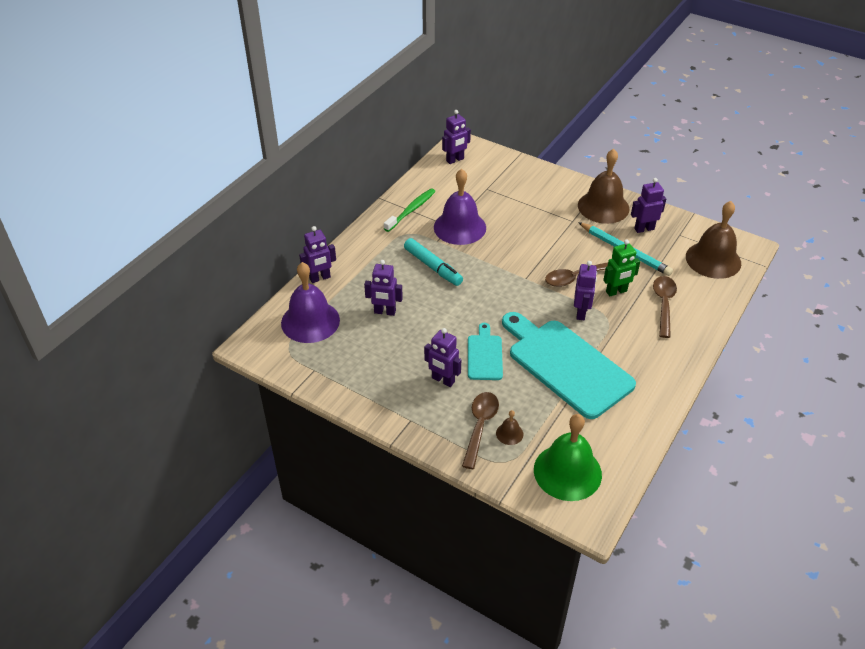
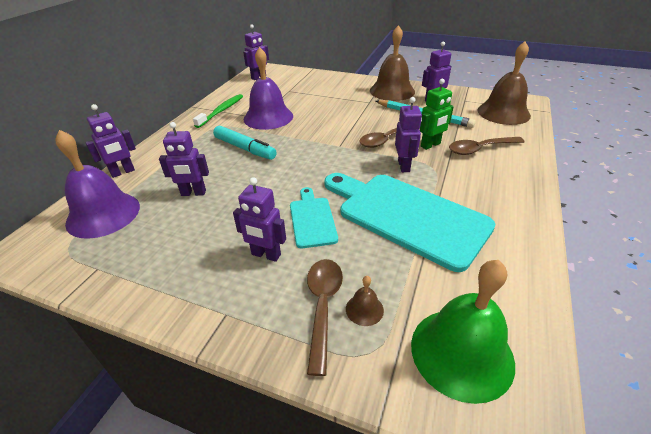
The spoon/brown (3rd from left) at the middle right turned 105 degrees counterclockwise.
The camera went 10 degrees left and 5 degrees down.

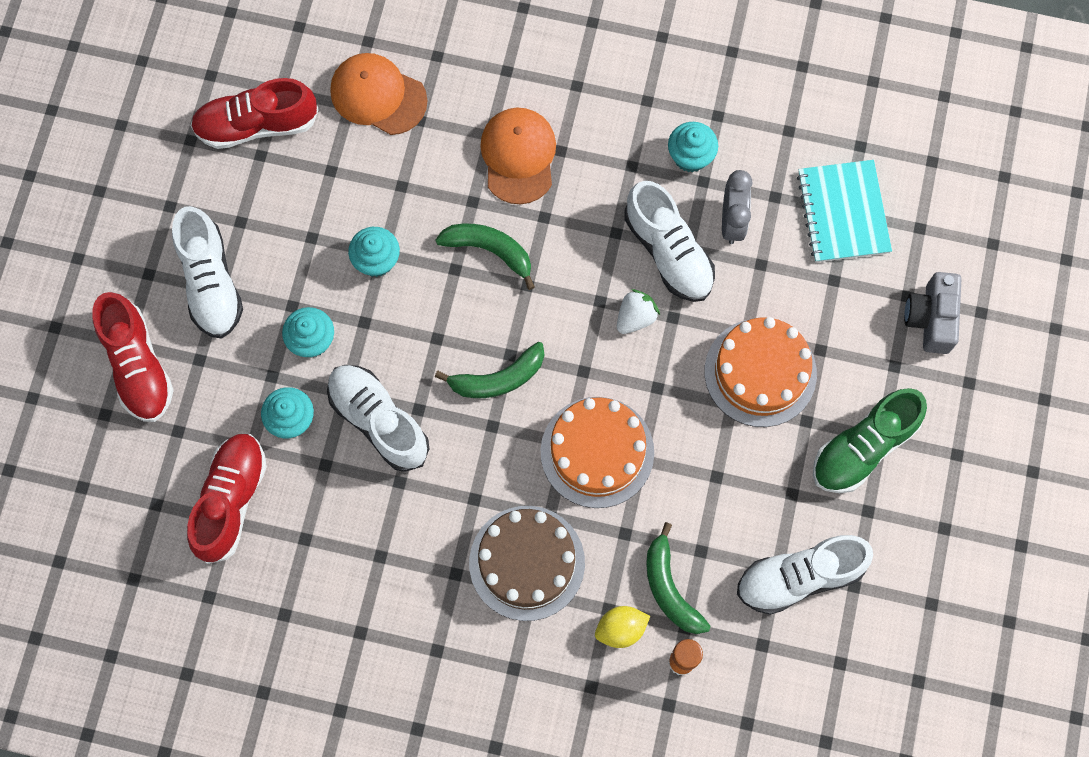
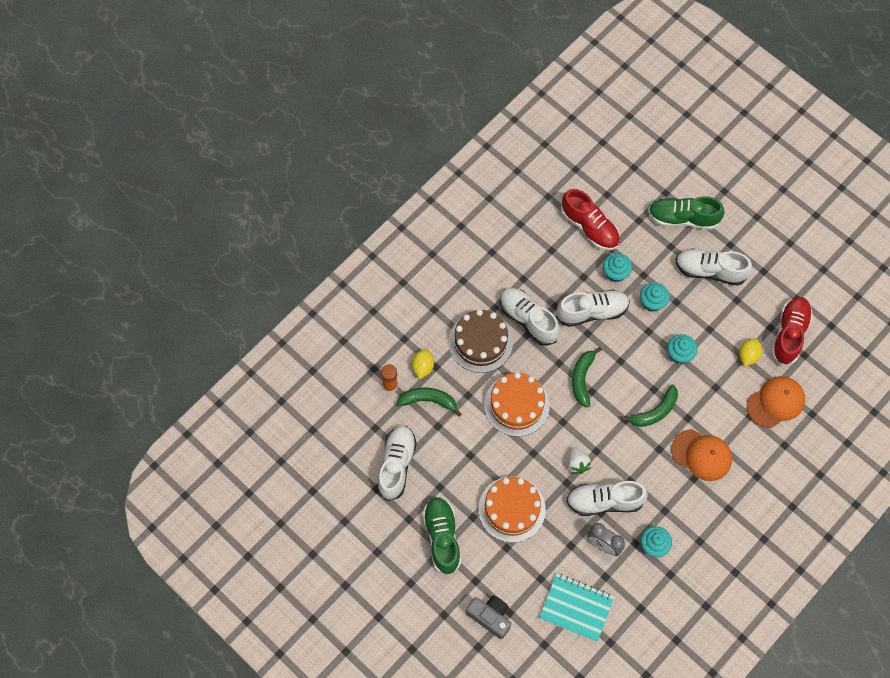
The shoe/red (1st from left) at the middle left became the shoe/green (2nd from left) at the top right.
The shoe/white (2nd from left) at the centre appeared.
The lemon/yellow (2nd from left) at the middle right appeared.
The camera went 120 degrees right and 5 degrees down.

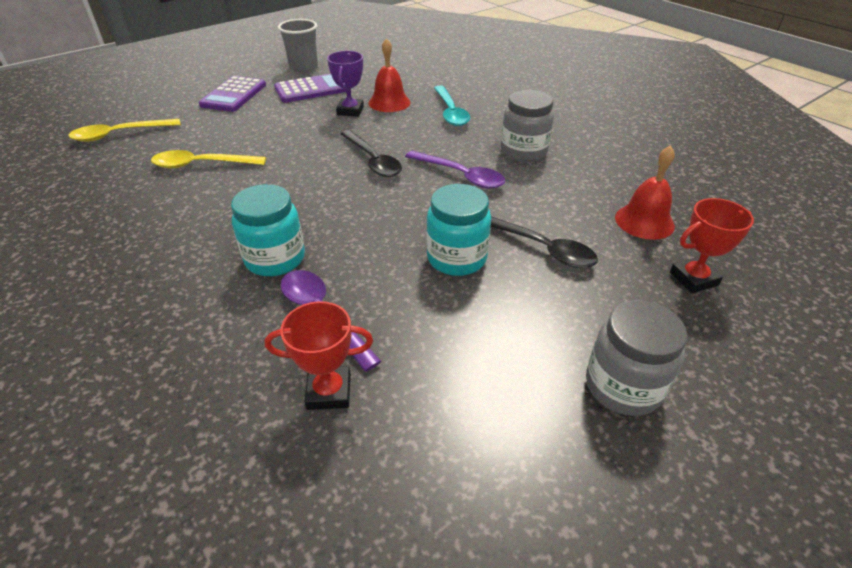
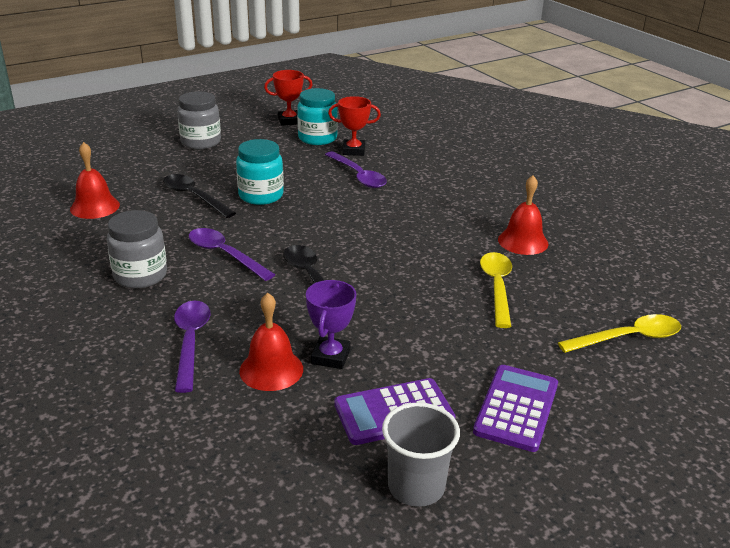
The spoon/turquoise at the top centre became the spoon/purple (1st from left) at the middle left.
The spoon/yellow (2nd from left in the first image) at the top left turned 90 degrees counterclockwise.
The jar/turquoise (1st from left in the first image) moved from the middle left to the top centre.
The trophy/red (2nd from left in the first image) moved from the middle right to the top centre.
The bell/red (3rd from left) at the middle right appeared.
The camera went 175 degrees left and 10 degrees down.

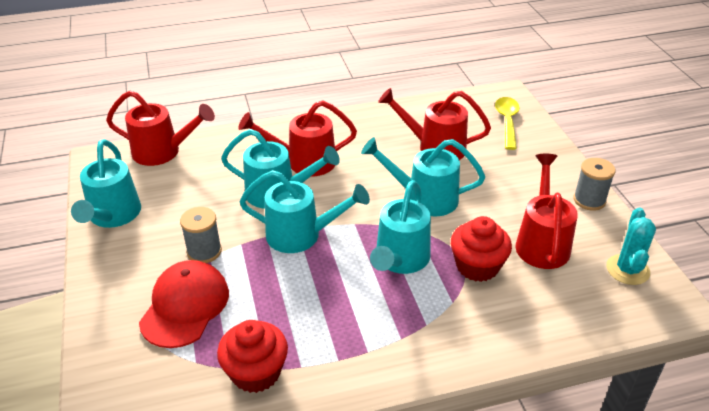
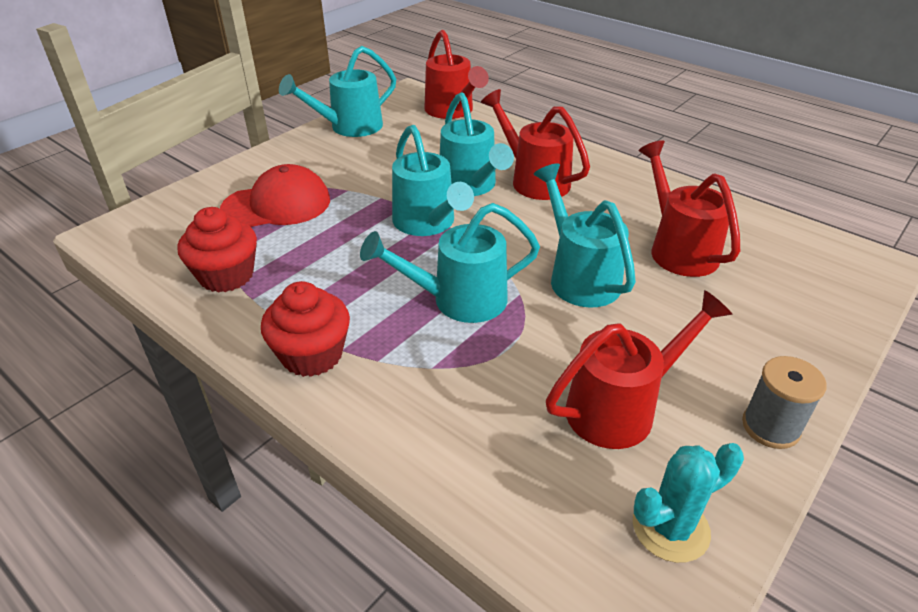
The spoon/yellow at the top right disappeared.
The spool/grey (1st from left) at the middle left disappeared.
The cupcake/red (2nd from left) moved from the middle right to the middle left.
The camera went 55 degrees right and 0 degrees up.

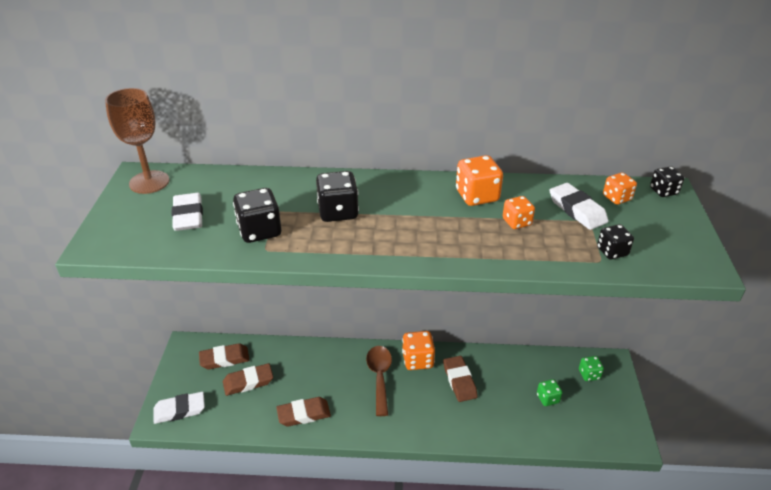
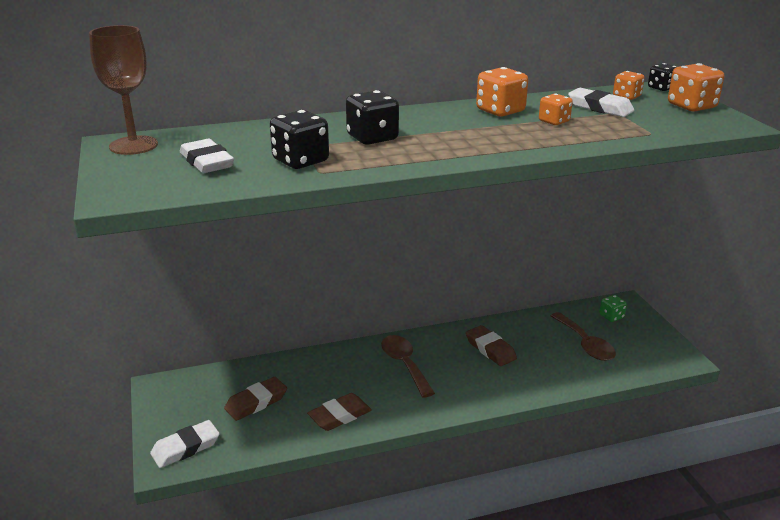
The dice/black (3rd from left) at the middle right disappeared.
The dice/orange (1st from left in the first image) moved from the bottom centre to the top right.
The eraser/brown (1st from left) at the bottom left disappeared.
The dice/green (1st from left) at the bottom right was replaced by the spoon/brown (2nd from left) at the middle right.
The camera went 20 degrees left and 10 degrees down.

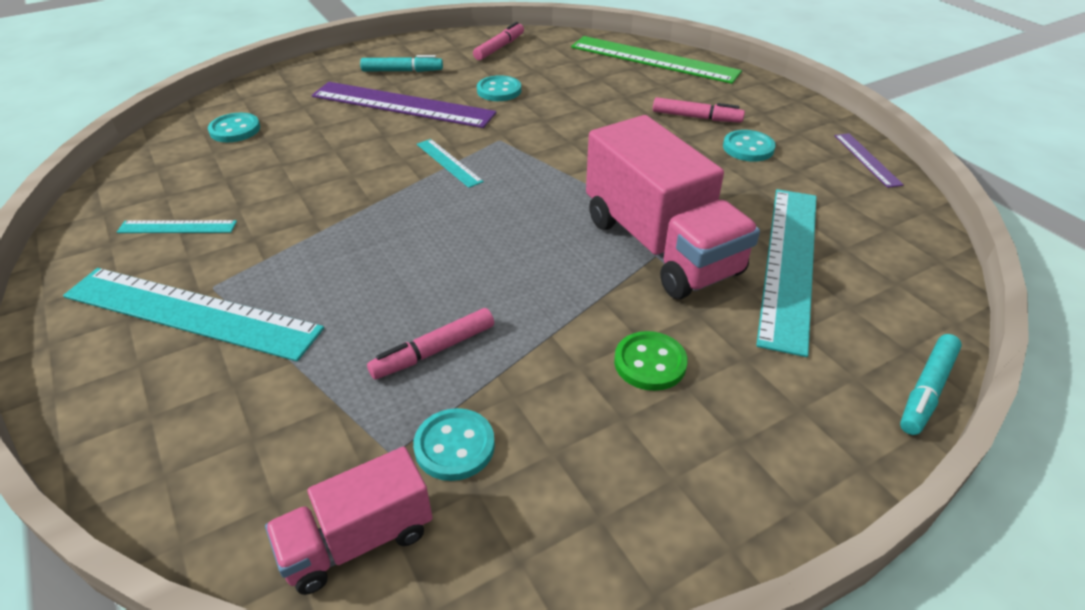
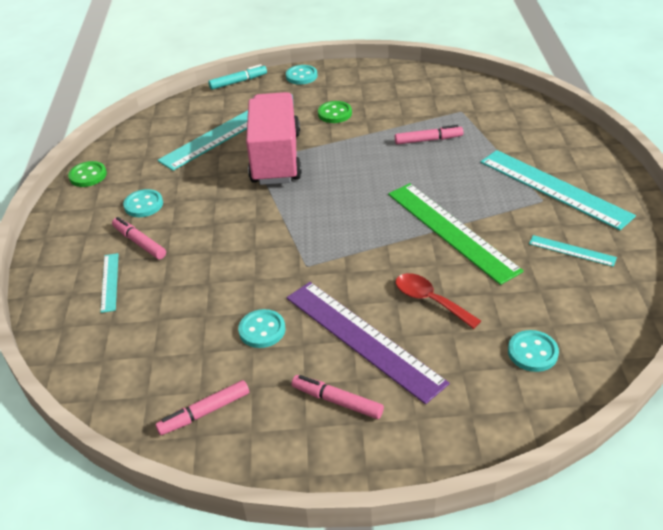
The ruler/green moved from the top centre to the middle right.
The marker/turquoise (1st from left) at the top centre became the marker/pink (3rd from left) at the bottom centre.
The ruler/purple (2nd from left) at the top right was replaced by the button/green (1st from left) at the top left.
The ruler/turquoise (3rd from left in the first image) moved from the top centre to the middle left.
The button/turquoise (2nd from left in the first image) moved from the bottom centre to the top centre.
The truck/pink (1st from left) at the bottom left disappeared.
The spoon/red at the centre appeared.
The camera went 150 degrees left and 0 degrees up.

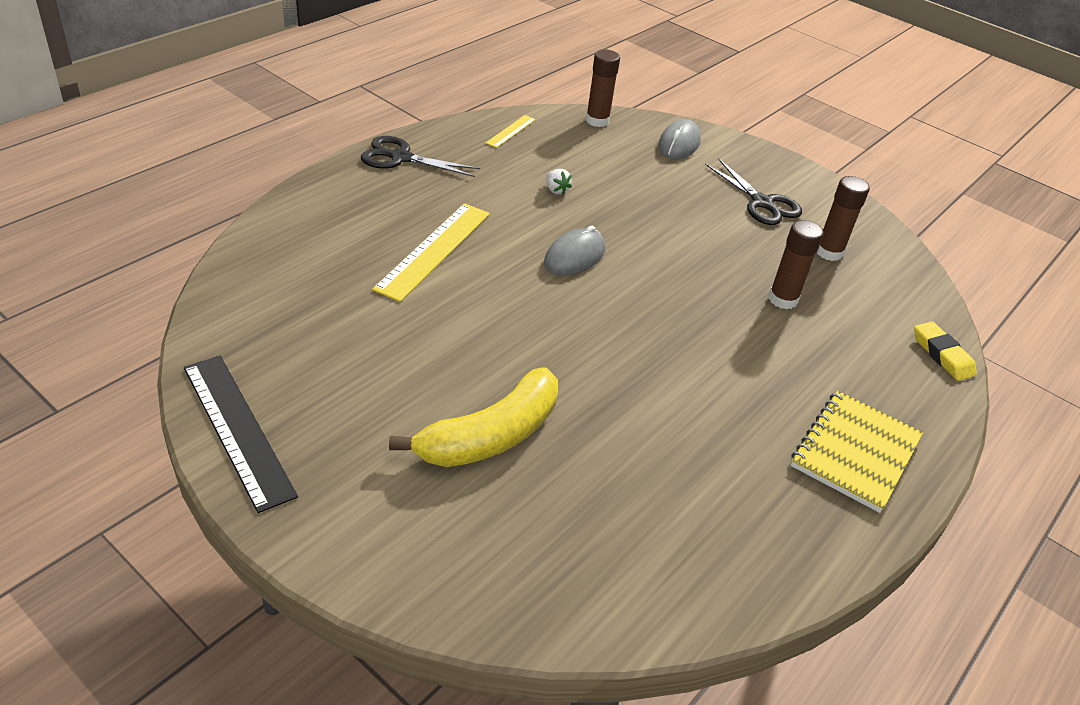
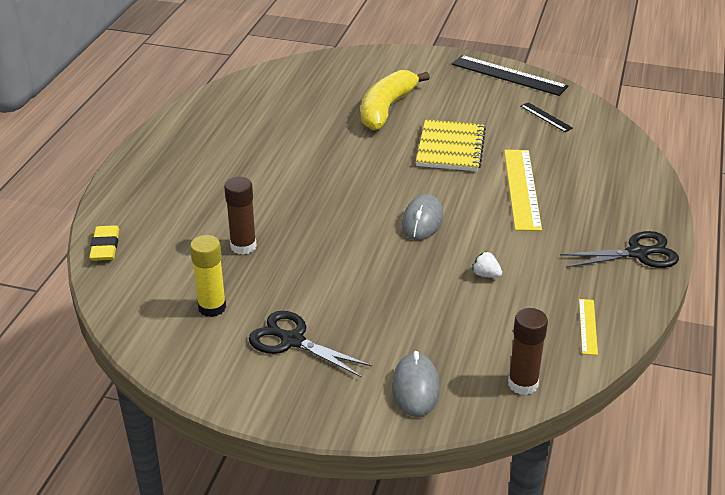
The glue stick/brown (3rd from left) at the top right became the glue stick/yellow at the middle left.
The eraser/yellow at the middle right turned 45 degrees clockwise.
The notebook/yellow moved from the middle right to the top centre.
The ruler/black (2nd from left) at the top right appeared.
The camera went 160 degrees right and 5 degrees down.

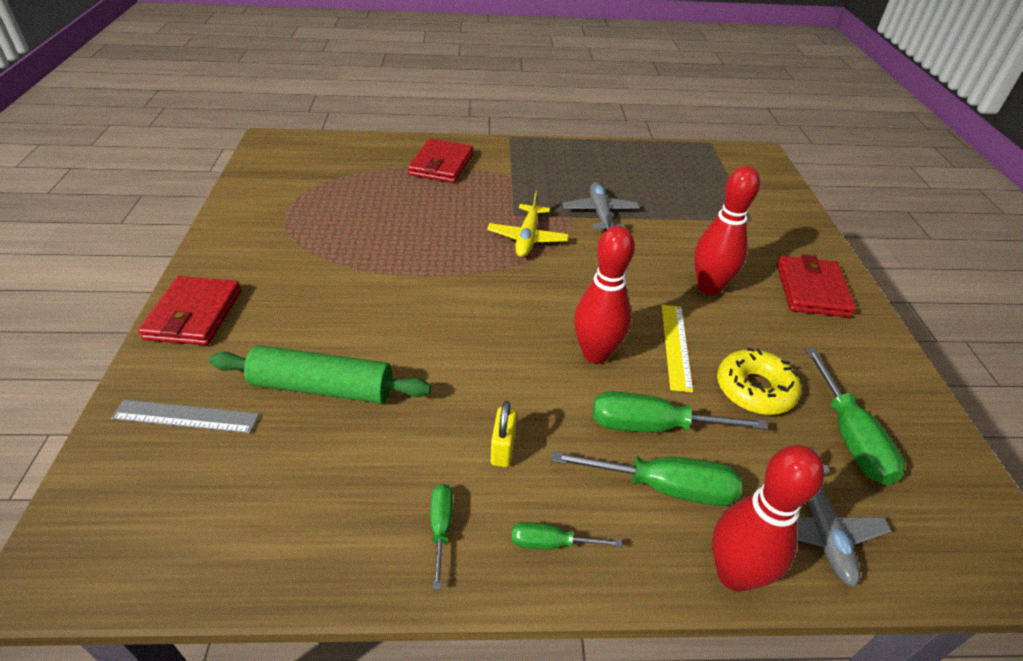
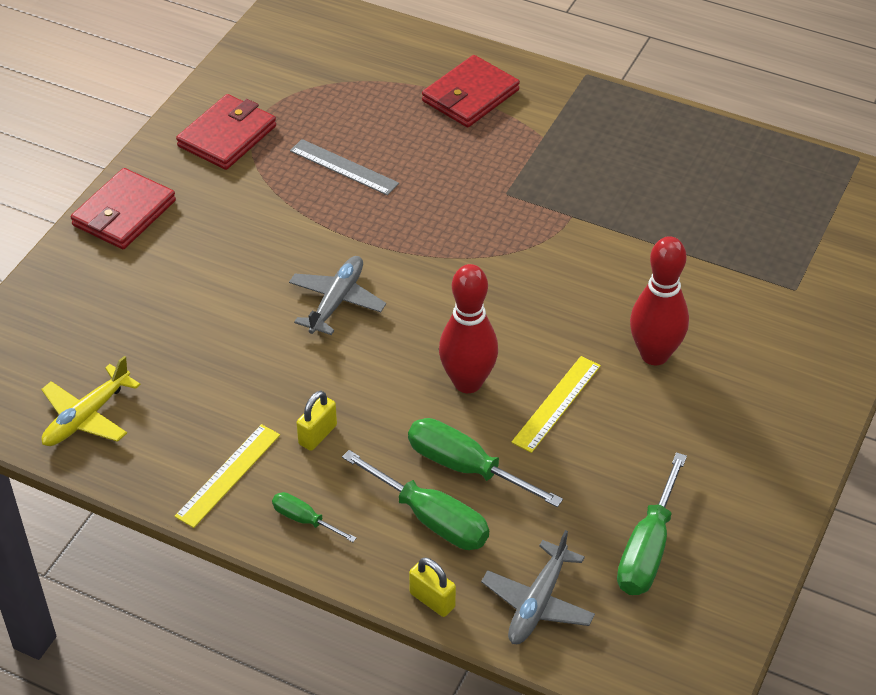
The plane/grey (1st from left) moved from the top centre to the centre.
The plane/yellow moved from the centre to the middle left.
The wallet/red (3rd from left in the first image) moved from the middle right to the top left.
The rolling pin/green at the middle left disappeared.
The donut/yellow at the middle right disappeared.
The ruler/grey moved from the middle left to the top centre.
The bowling pin/red (3rd from left) at the bottom right was replaced by the padlock/yellow (2nd from left) at the bottom centre.
The screwdriver/green (1st from left) at the bottom centre was replaced by the ruler/yellow (1st from left) at the bottom left.
The camera went 30 degrees right and 5 degrees up.

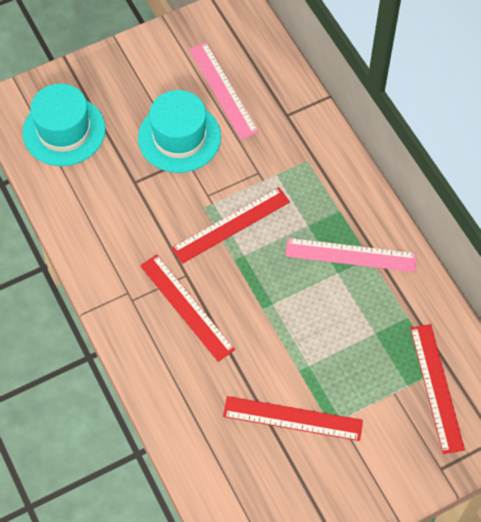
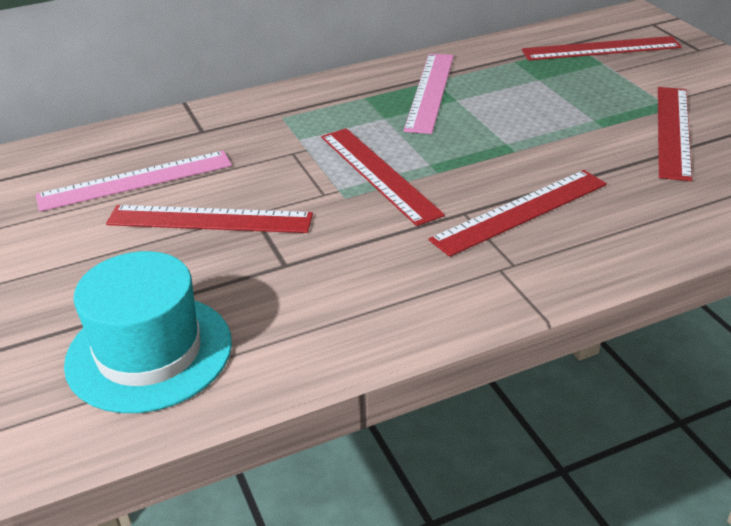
The hat/turquoise (2nd from left) at the top centre was replaced by the ruler/red (1st from left) at the middle left.
The camera went 85 degrees left and 25 degrees down.

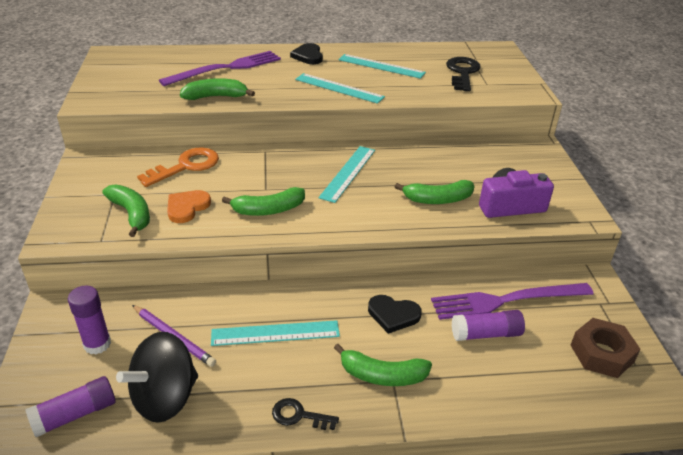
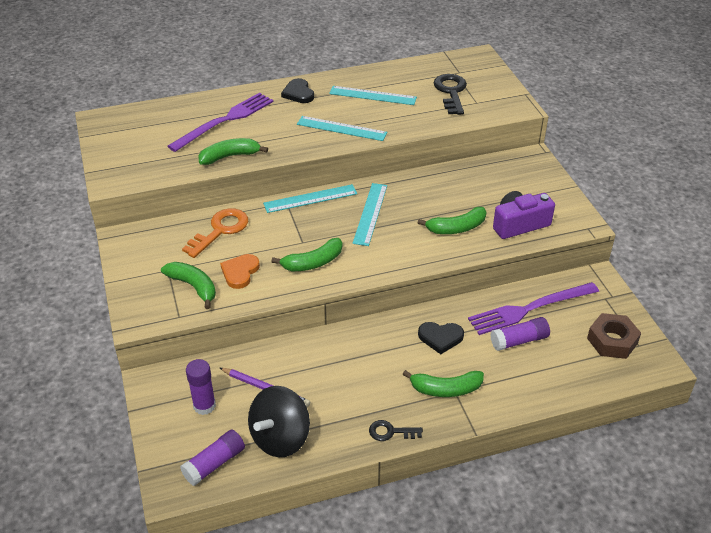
The ruler/turquoise (1st from left) moved from the bottom centre to the centre.
The camera went 10 degrees left and 5 degrees up.

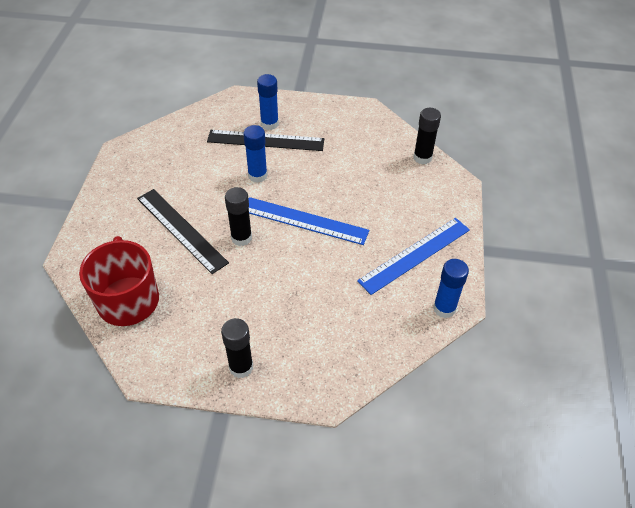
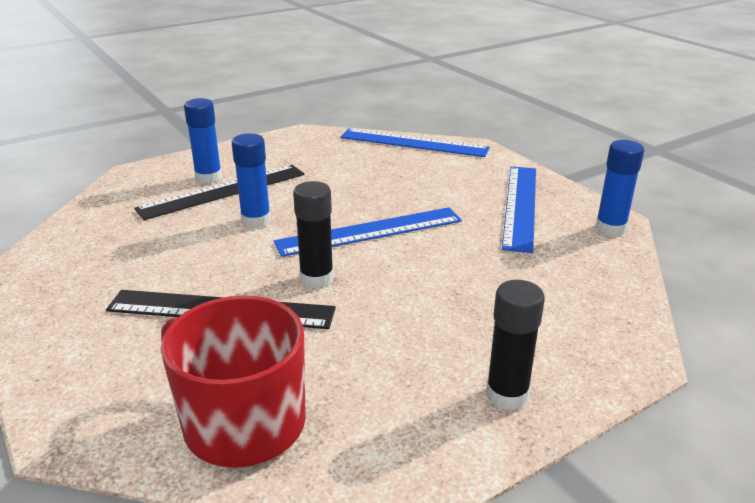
The glue stick/black (3rd from left) at the top right was replaced by the ruler/blue (2nd from left) at the top centre.
The camera went 40 degrees left and 20 degrees down.

